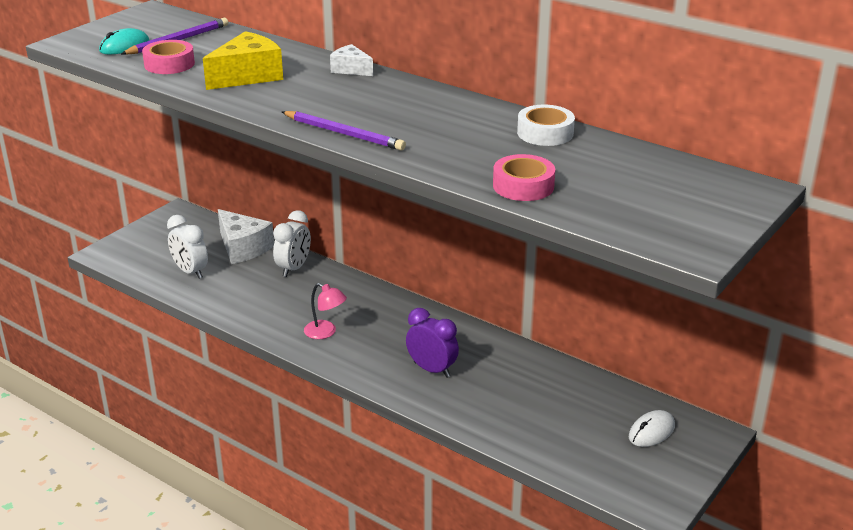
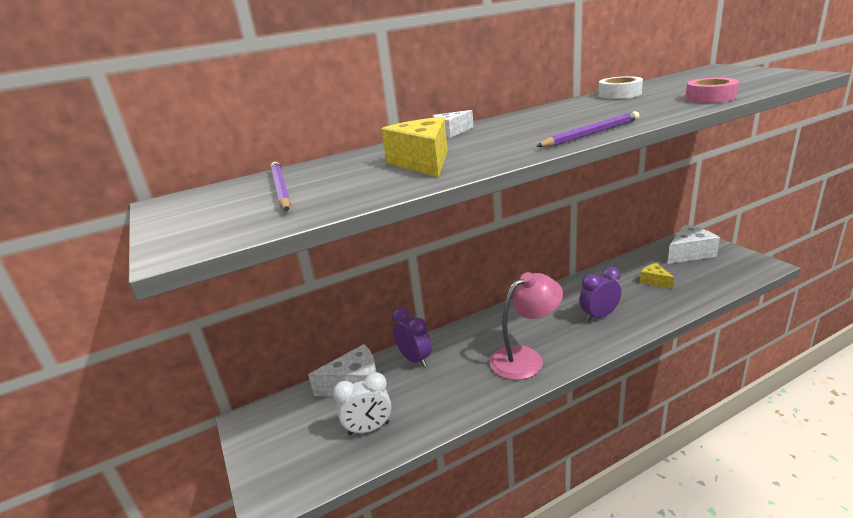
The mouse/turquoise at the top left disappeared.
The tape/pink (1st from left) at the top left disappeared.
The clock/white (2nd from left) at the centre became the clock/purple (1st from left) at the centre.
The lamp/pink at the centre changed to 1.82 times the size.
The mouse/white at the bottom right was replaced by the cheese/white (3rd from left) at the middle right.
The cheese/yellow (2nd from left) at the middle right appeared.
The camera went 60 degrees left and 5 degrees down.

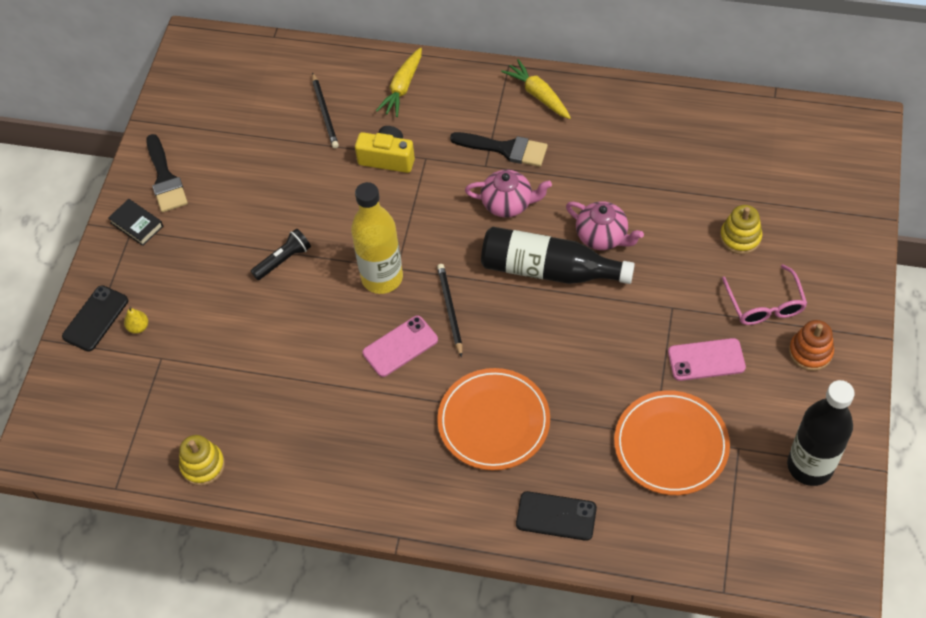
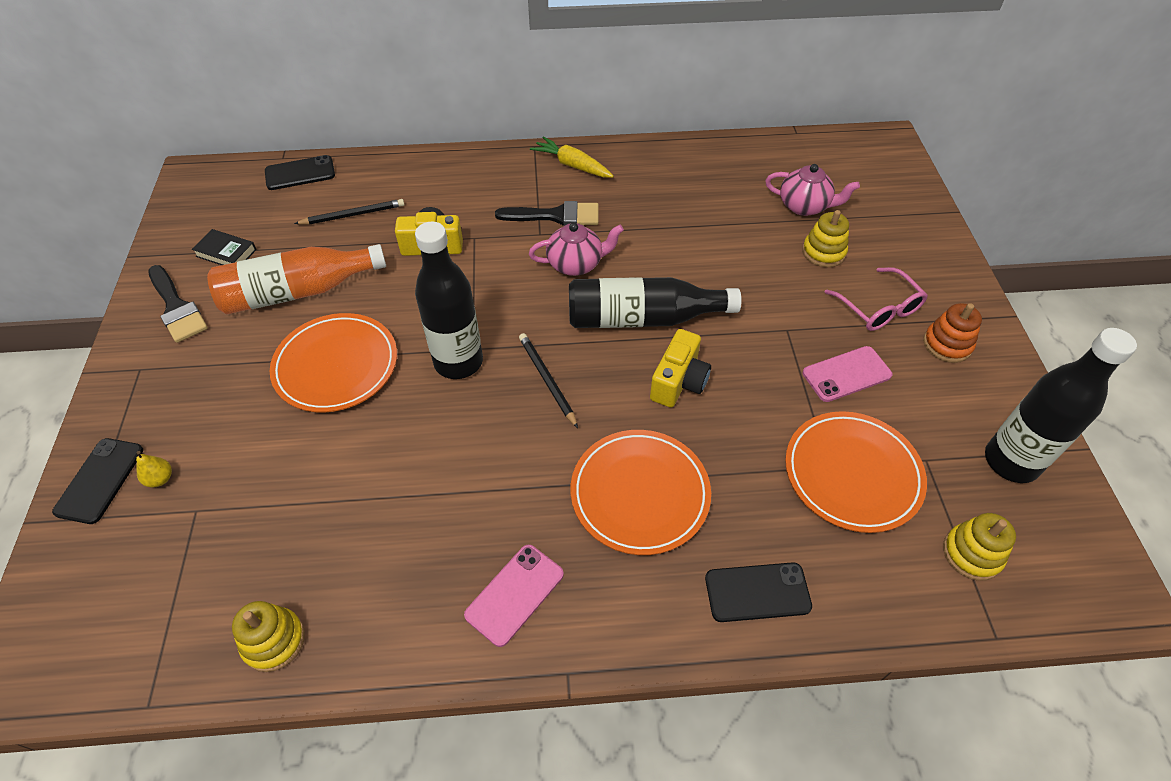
The carrot/yellow (1st from left) at the top centre disappeared.
The pencil/black (1st from left) at the top centre turned 75 degrees counterclockwise.
The bottle/yellow at the centre became the bottle/black (1st from left) at the centre.
The book/black moved from the middle left to the top left.
The teapot/pink (2nd from left) moved from the centre to the top right.
The flashlight/black at the middle left was replaced by the plate/orange (1st from left) at the middle left.
The phone/pink (1st from left) moved from the centre to the bottom centre.
The phone/black (2nd from left) at the top left appeared.
The bottle/orange at the middle left appeared.
The camera/yellow (2nd from left) at the centre appeared.
The stacking toy/yellow (3rd from left) at the bottom right appeared.
The camera went 20 degrees left and 5 degrees down.

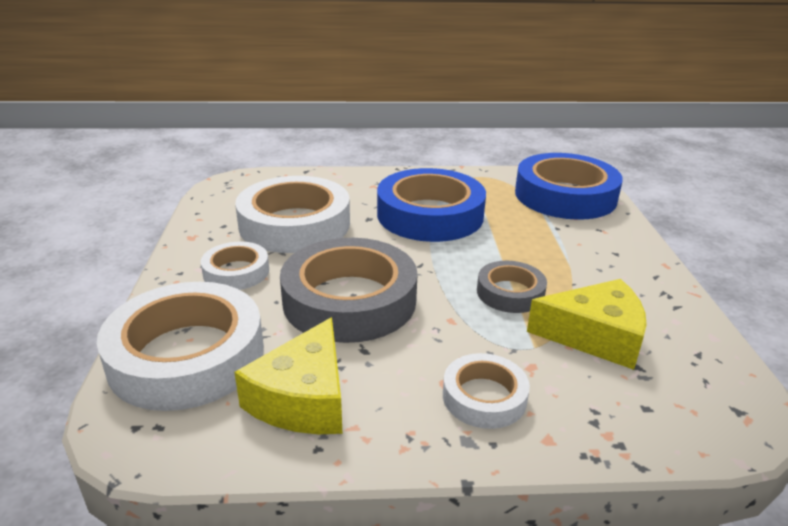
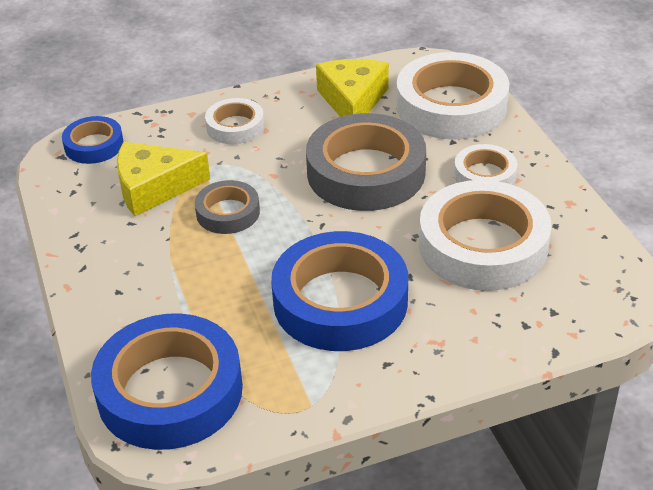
The tape/blue (1st from left) at the top left appeared.
The camera went 165 degrees right and 10 degrees up.

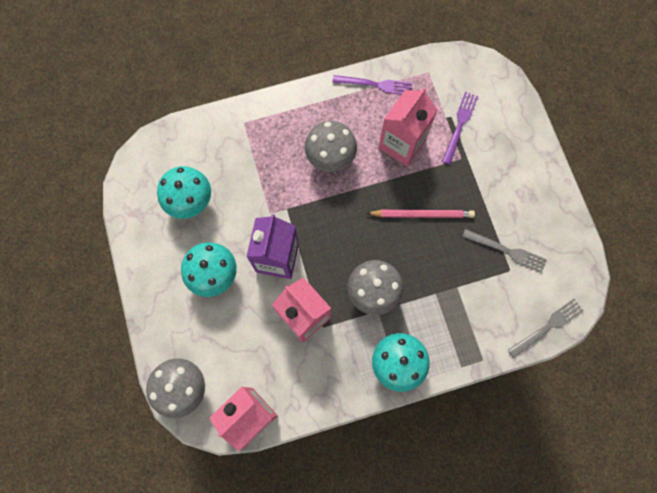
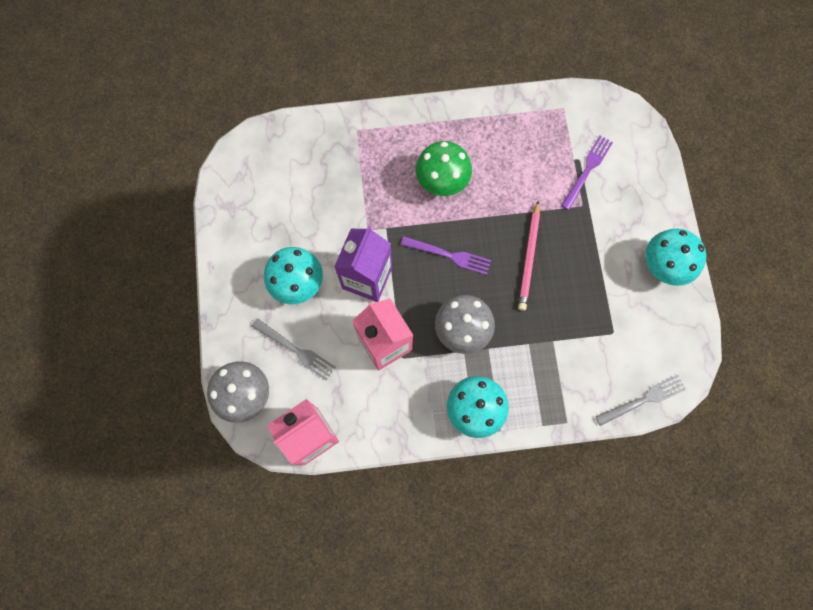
The fork/purple (1st from left) moved from the top centre to the centre.
The carton/pink (3rd from left) at the top centre disappeared.
The mushroom/grey (2nd from left) at the top centre became the mushroom/green at the top centre.
The mushroom/turquoise (1st from left in the first image) moved from the middle left to the middle right.
The pencil/pink at the centre turned 90 degrees clockwise.
The fork/grey (1st from left) moved from the middle right to the centre.
The camera went 10 degrees right and 0 degrees up.

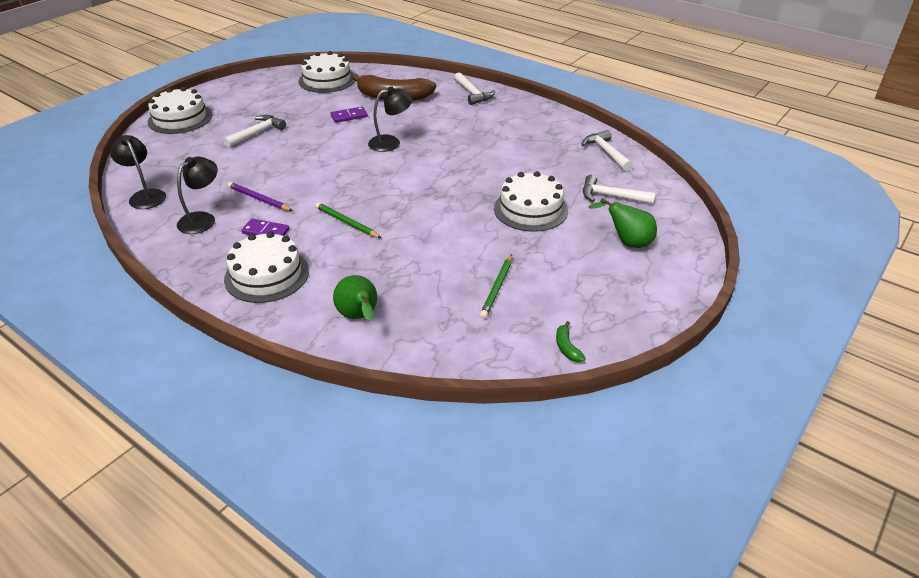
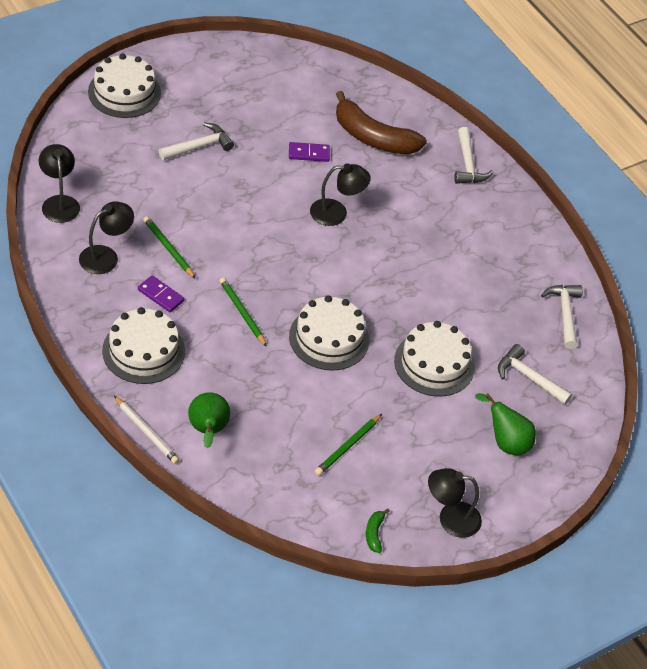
The cake/white (3rd from left) moved from the top centre to the centre.
The pencil/purple at the middle left became the pencil/green (1st from left) at the middle left.
The pencil/white at the middle left appeared.
The lamp/black (4th from left) at the bottom right appeared.
The camera went 15 degrees right and 10 degrees up.

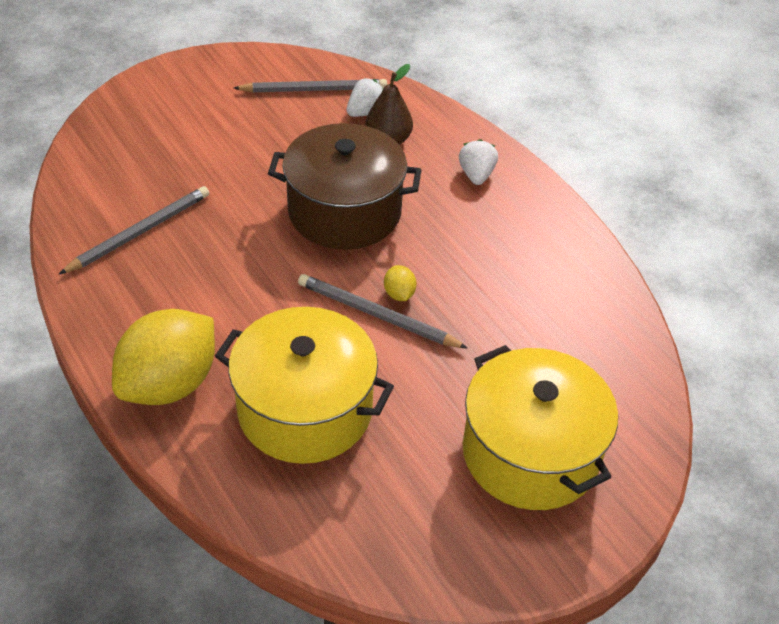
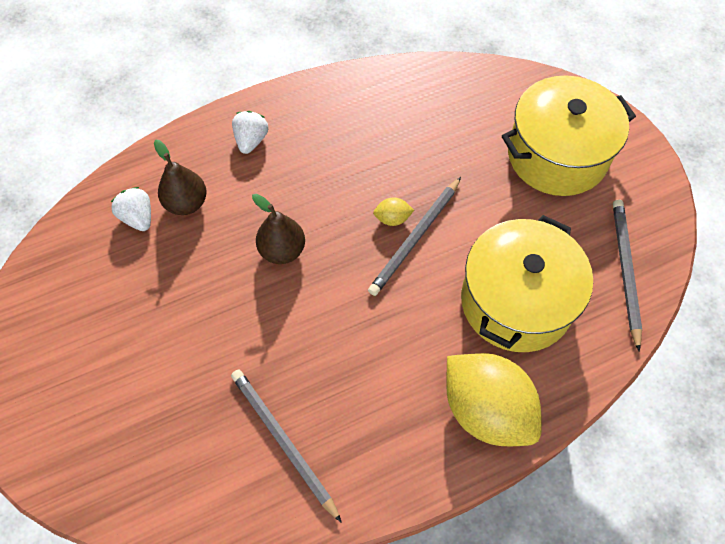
The pencil/grey (2nd from left in the first image) moved from the top centre to the middle right.
The pot/brown at the top centre was replaced by the pear/brown (2nd from left) at the centre.
The strawberry/white (2nd from left) at the top centre turned 90 degrees clockwise.
The camera went 80 degrees left and 15 degrees up.

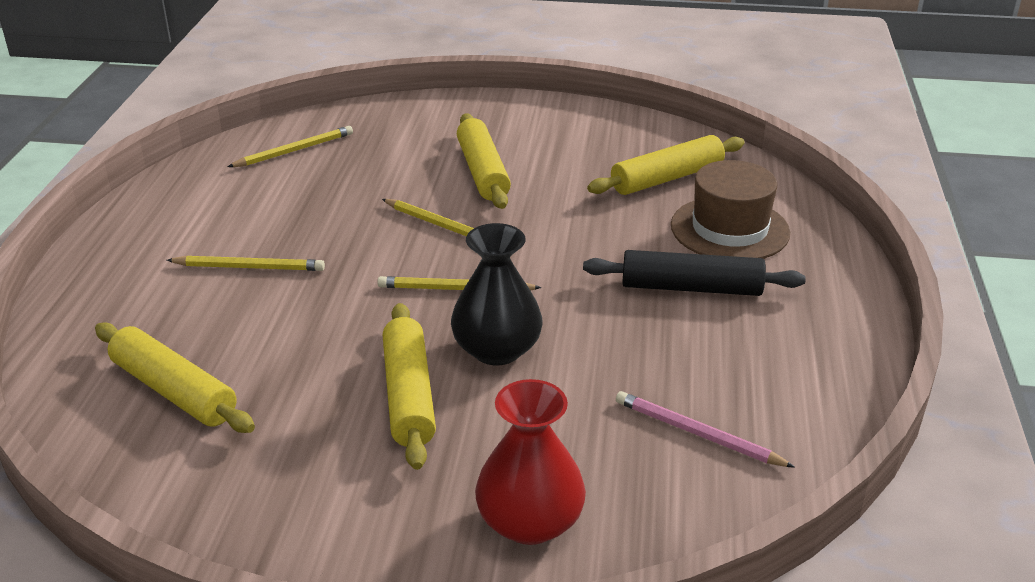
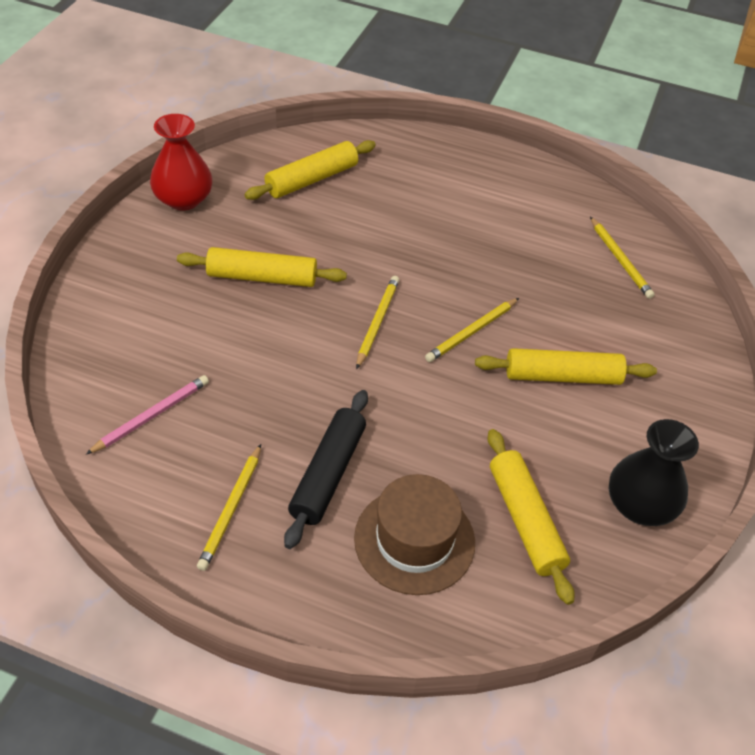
The vase/black moved from the centre to the middle right.
The pencil/yellow (1st from left) moved from the middle left to the bottom left.
The vase/red moved from the bottom centre to the top left.
The camera went 100 degrees right and 15 degrees up.

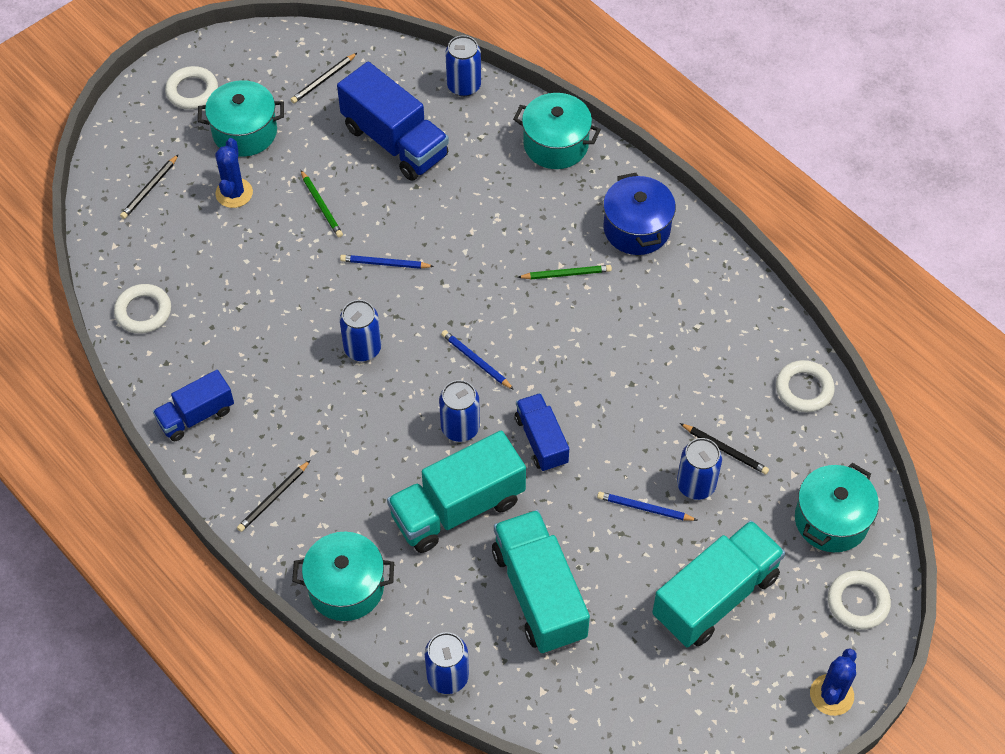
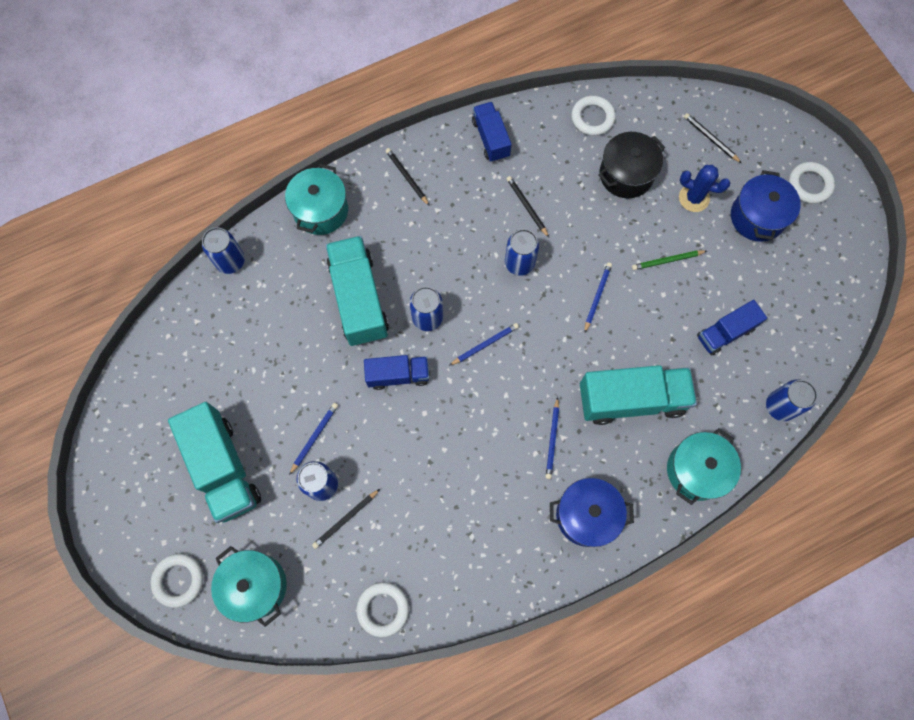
The pencil/black (3rd from left) moved from the top left to the top centre.
The truck/blue (2nd from left in the first image) at the top centre changed to 0.59 times the size.
The pot/turquoise (1st from left) at the top left became the pot/blue (2nd from left) at the top right.
The pencil/green (2nd from left) at the centre became the pencil/blue (3rd from left) at the centre.
The truck/turquoise (2nd from left in the first image) moved from the bottom centre to the middle right.
The cactus/blue (2nd from left) at the bottom right disappeared.
The pot/black at the top right appeared.
The camera went 105 degrees right and 15 degrees up.

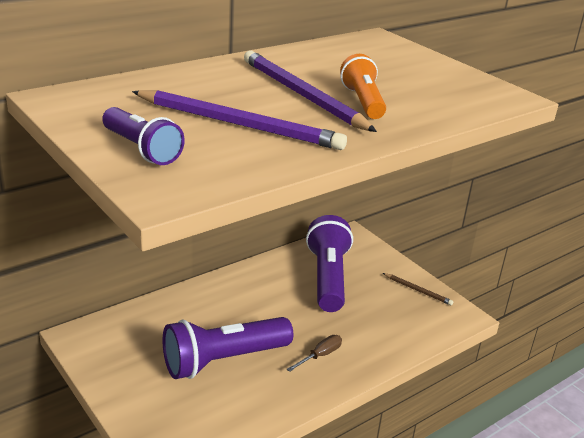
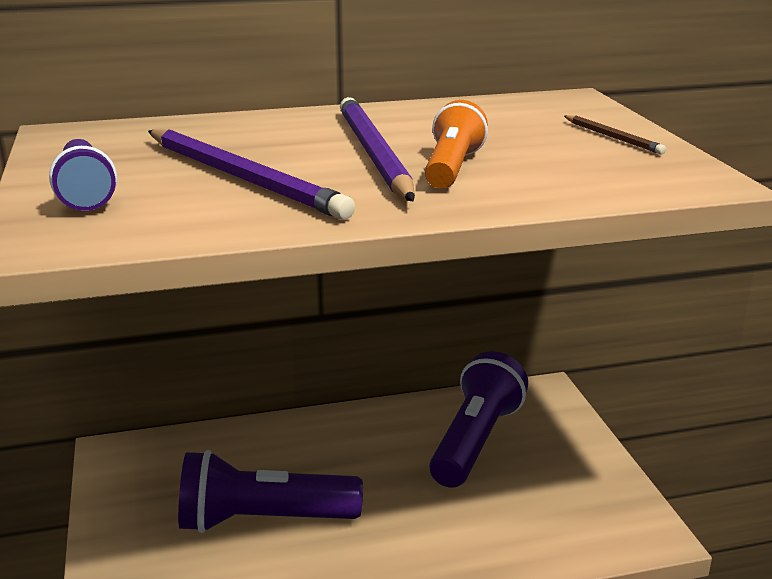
The pencil/brown moved from the middle right to the top right.
The screwdriver/brown at the bottom centre disappeared.
The camera went 25 degrees right and 5 degrees down.

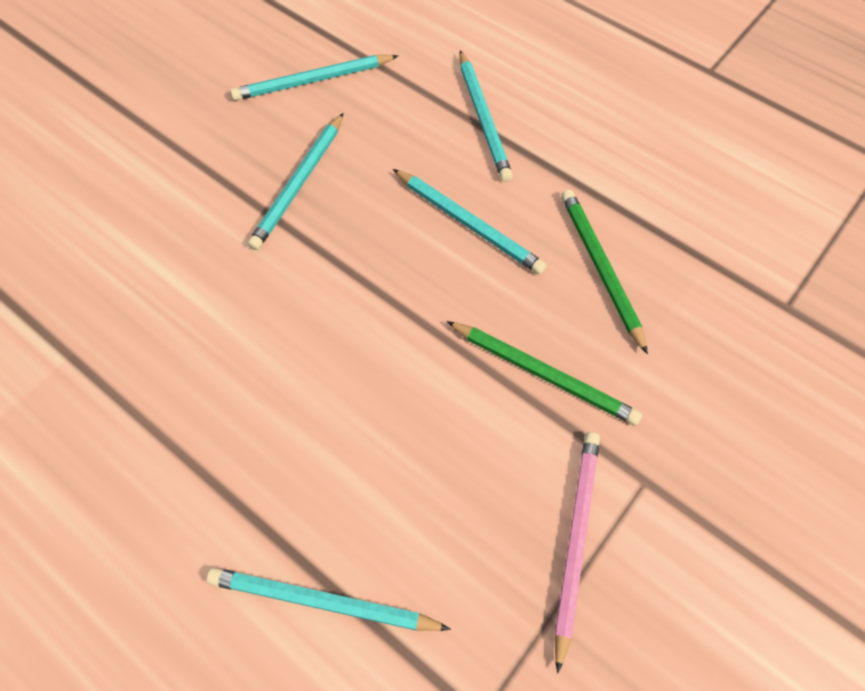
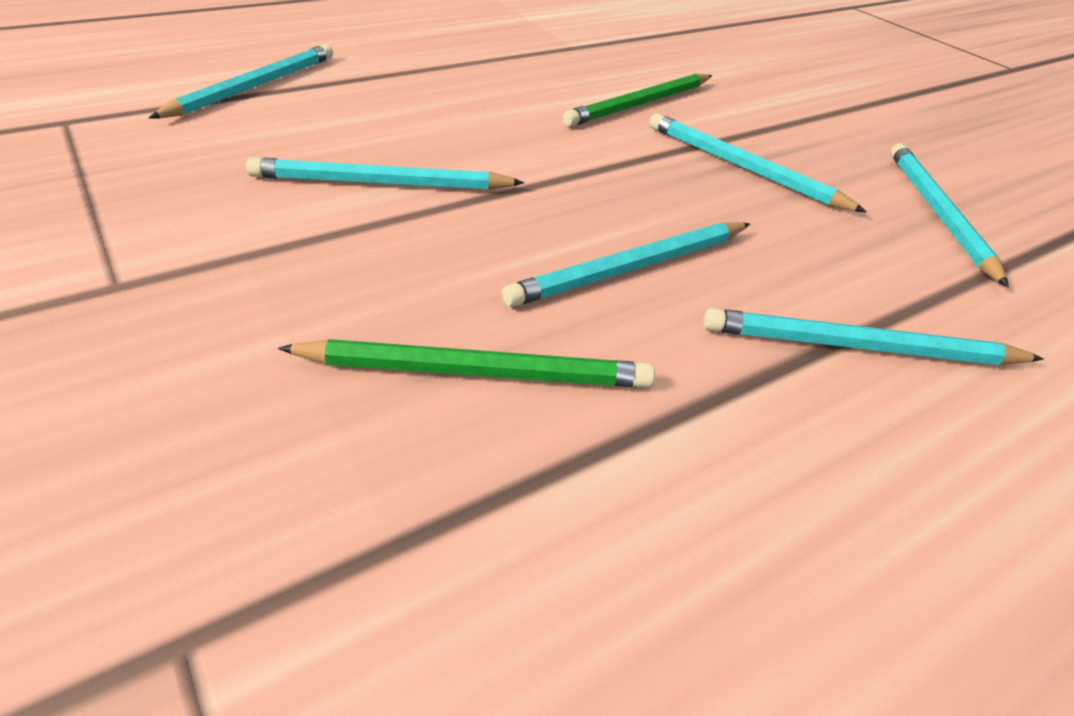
The pencil/green (1st from left in the first image) moved from the centre to the top centre.
The pencil/pink at the bottom right disappeared.
The pencil/turquoise (2nd from left) at the top centre appeared.
The camera went 105 degrees right and 20 degrees down.

